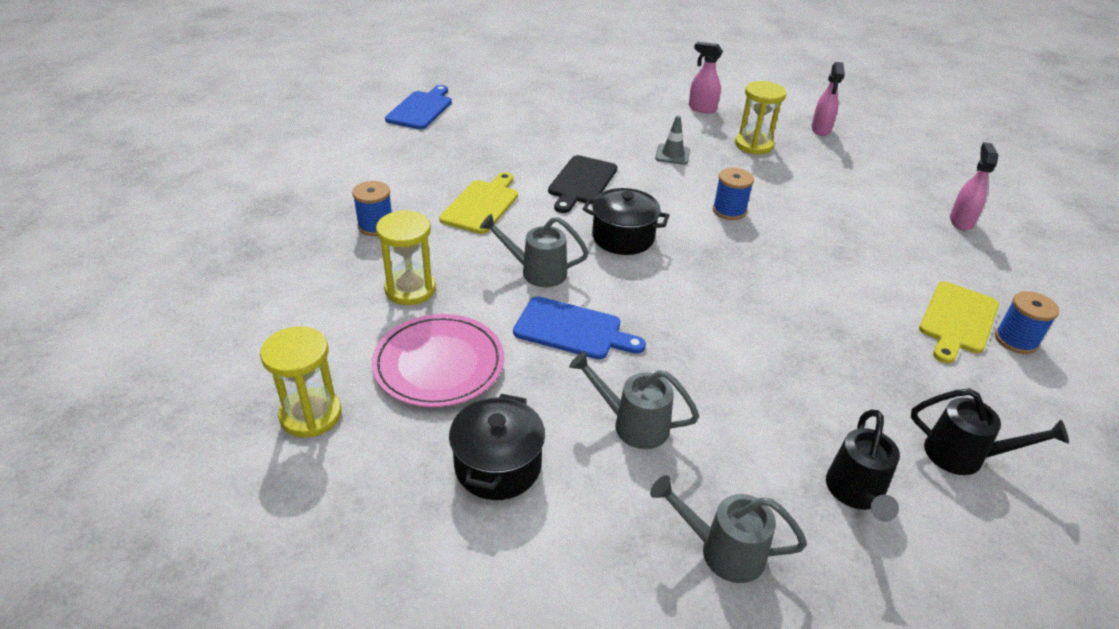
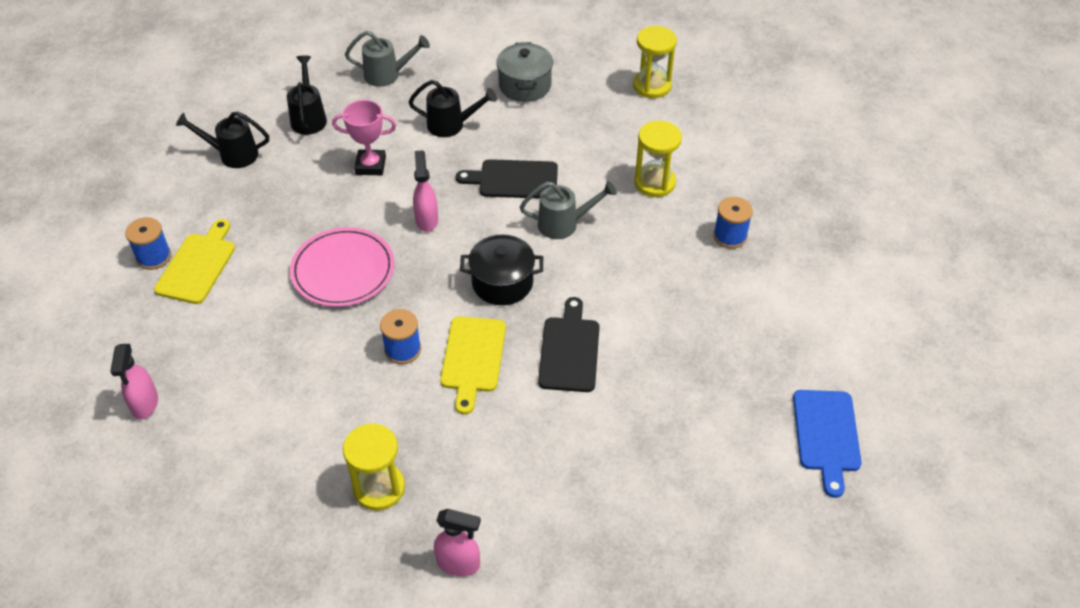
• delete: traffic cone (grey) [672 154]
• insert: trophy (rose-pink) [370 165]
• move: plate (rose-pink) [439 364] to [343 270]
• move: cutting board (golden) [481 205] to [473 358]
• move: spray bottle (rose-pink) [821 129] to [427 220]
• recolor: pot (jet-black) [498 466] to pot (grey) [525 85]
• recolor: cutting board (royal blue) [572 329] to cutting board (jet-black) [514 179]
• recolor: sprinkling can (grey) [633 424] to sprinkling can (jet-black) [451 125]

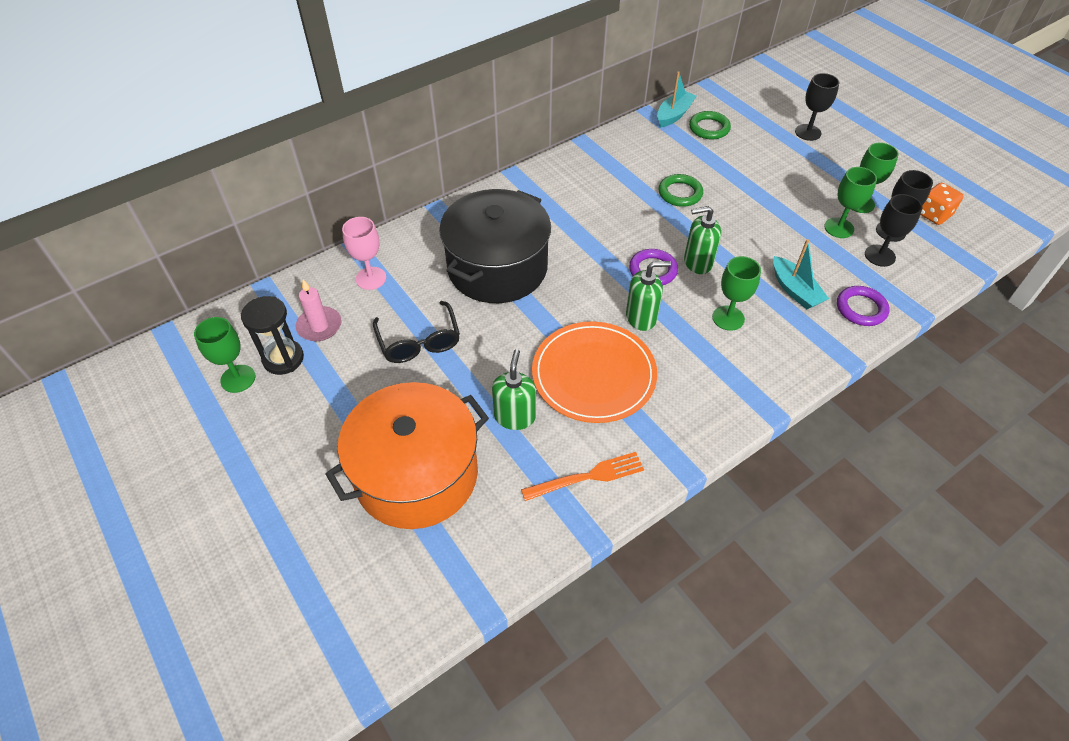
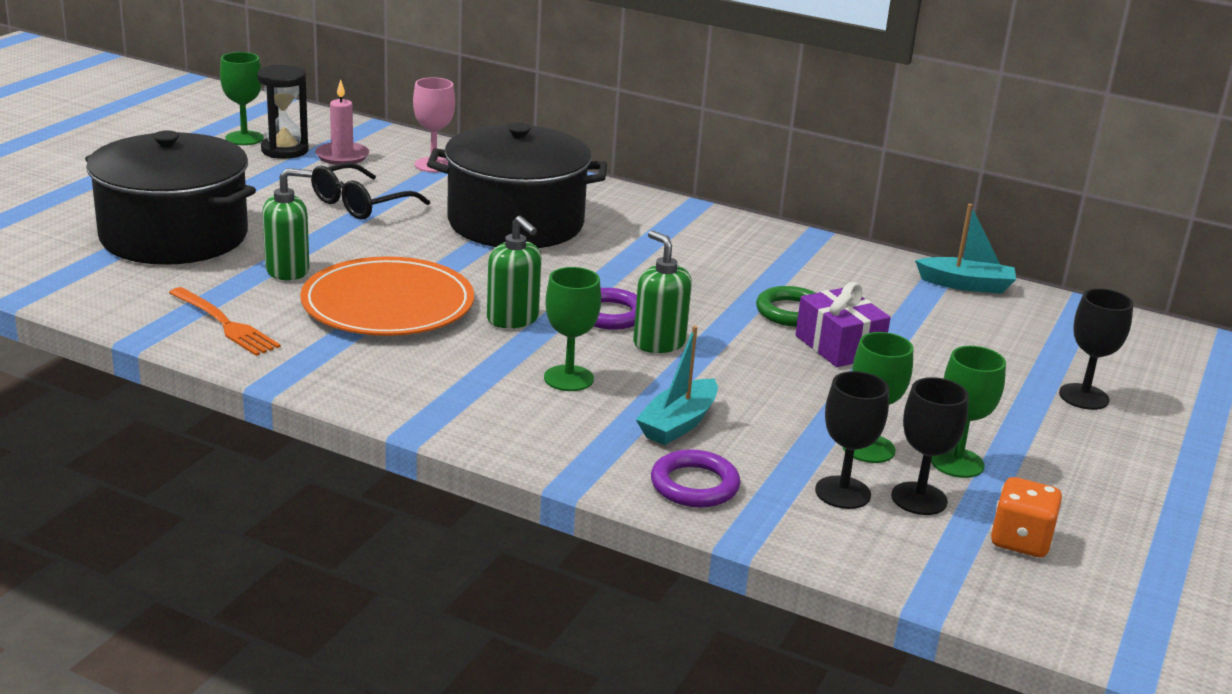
• delete: hoop (emerald) [709 128]
• insert: gift (purple) [839 346]
• recolor: pot (orange-coloured) [416 474] to pot (jet-black) [174 236]

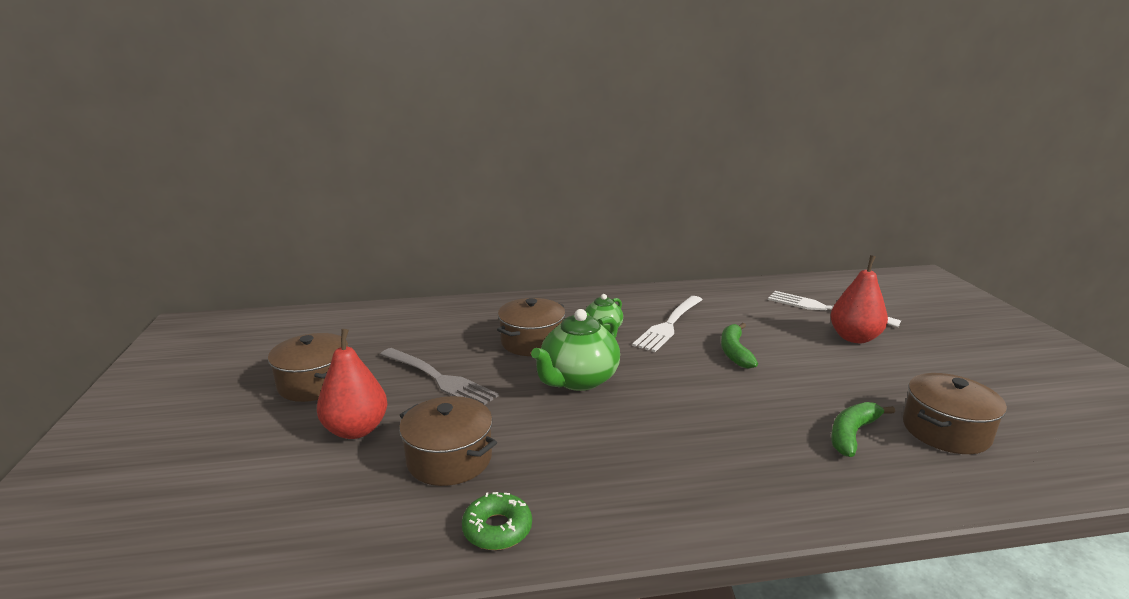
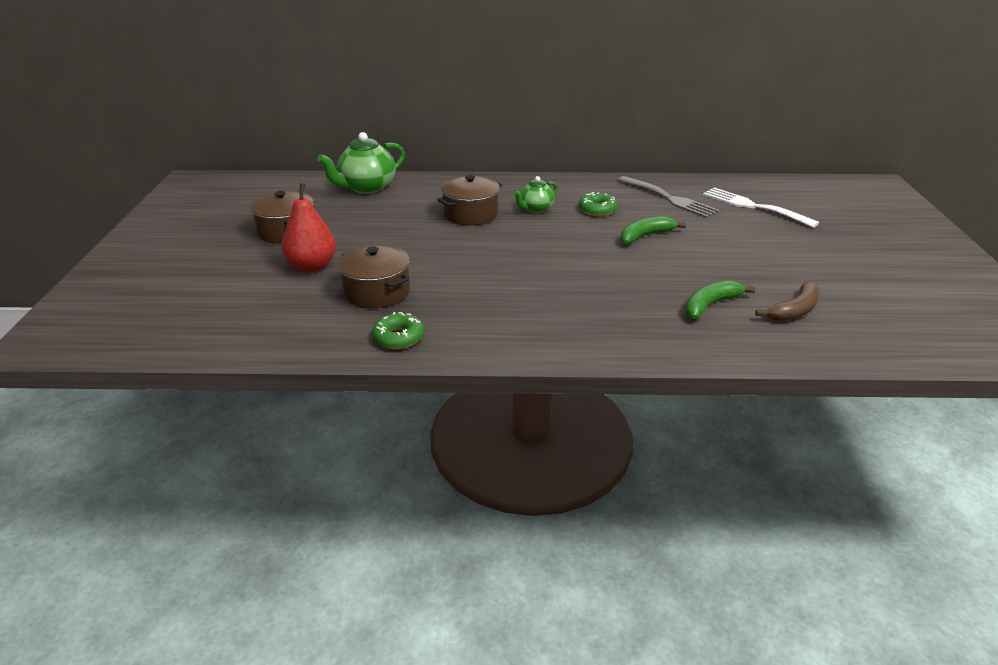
• delete: toy pear (scarlet) [854 338]
• move: table fork (grey) [439 379] to [669 198]
• move: teapot (emerald) [578 380] to [367 188]
• replace: table fork (snow-white) [669 325] to doughnut (emerald) [597 210]
• replace: pot (brown) [945 431] to toy banana (brown) [794 310]
• rotate: toy banana (emerald) [735 352] = [645 236] 45 degrees clockwise

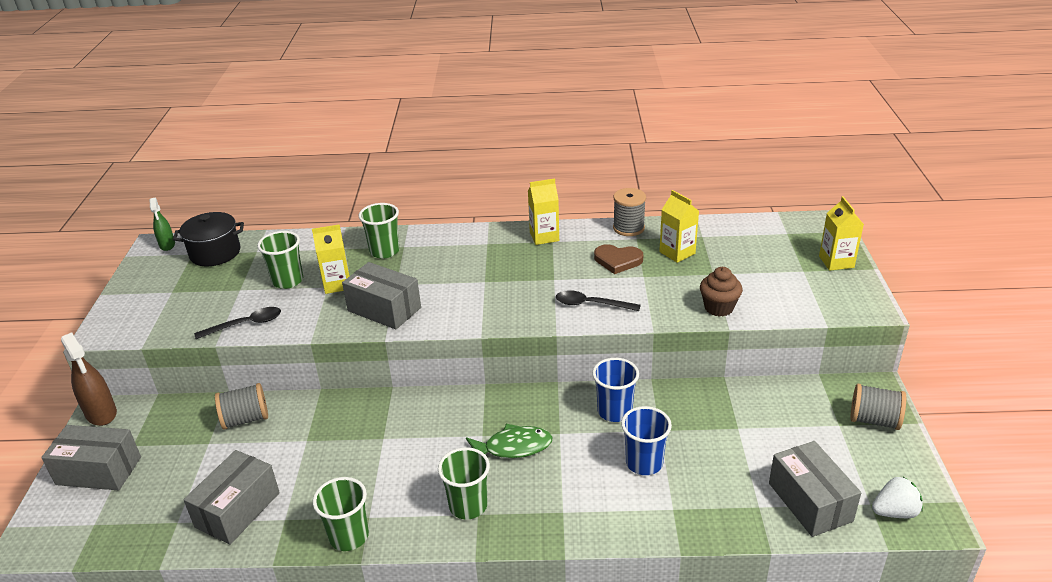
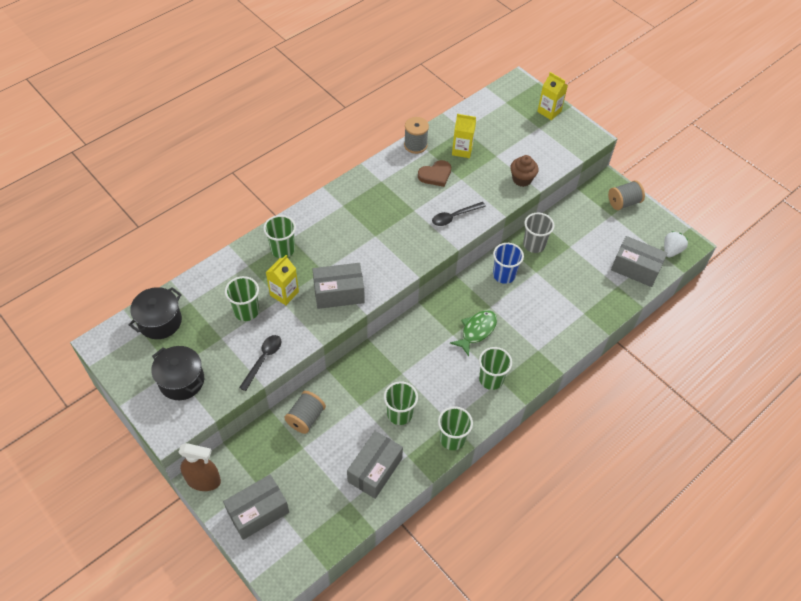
• delete: spray bottle (emerald) [167 245]
• delete: juice carton (golden) [544 236]
• delete: cup (royal blue) [644 463]
• insert: pot (jet-black) [181 381]
• insert: cup (emerald) [399 414]
• insert: cup (grey) [534 245]
• rotate: package (grey) [238 510] = [375 470] 45 degrees clockwise

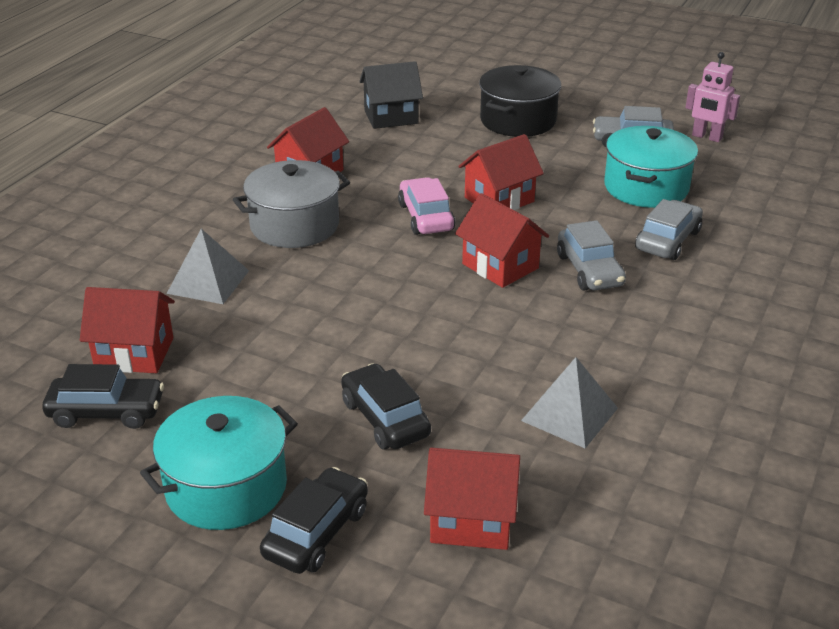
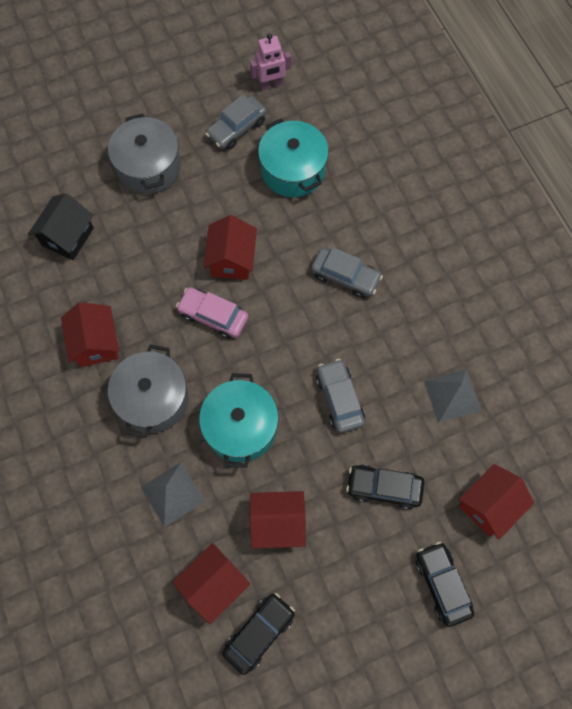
• move: pot (teal) [226 487] to [240 427]
• move: house (scarlet) [500 266] to [278 523]
• move: automobile (grey) [667 240] to [339 399]
• recolor: pot (jet-black) [518 120] to pot (grey) [149 167]

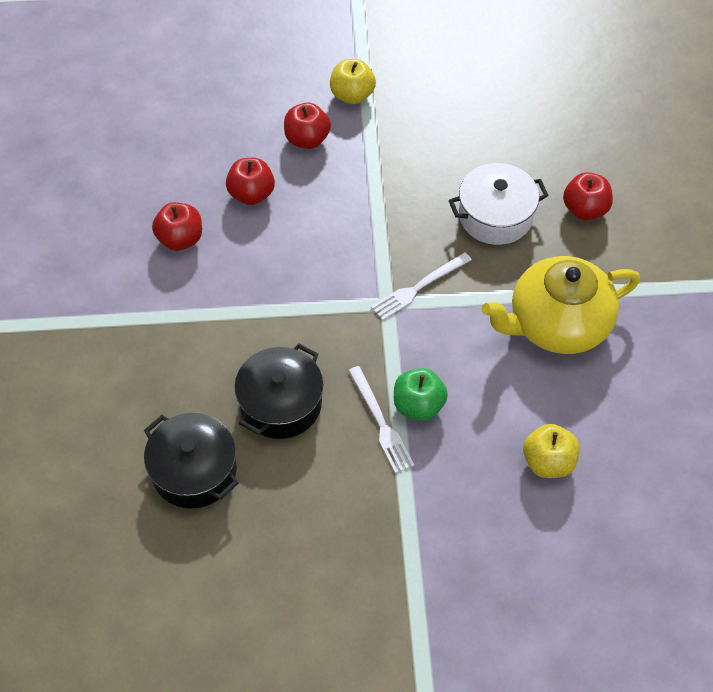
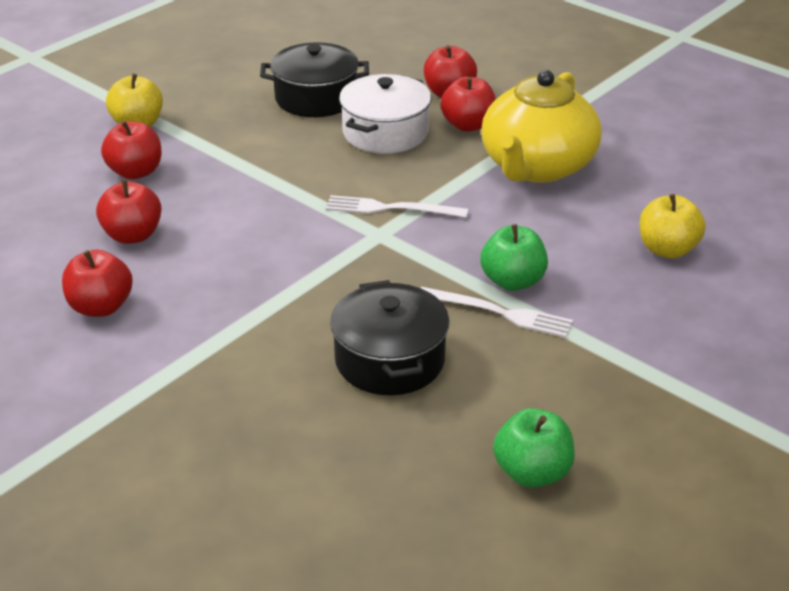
• insert: apple (scarlet) [468 125]
• insert: apple (emerald) [532 472]
• move: pot (jet-black) [194 471] to [316 98]
• rotate: table fork (snow-white) [418 287] = [391 208] 90 degrees clockwise

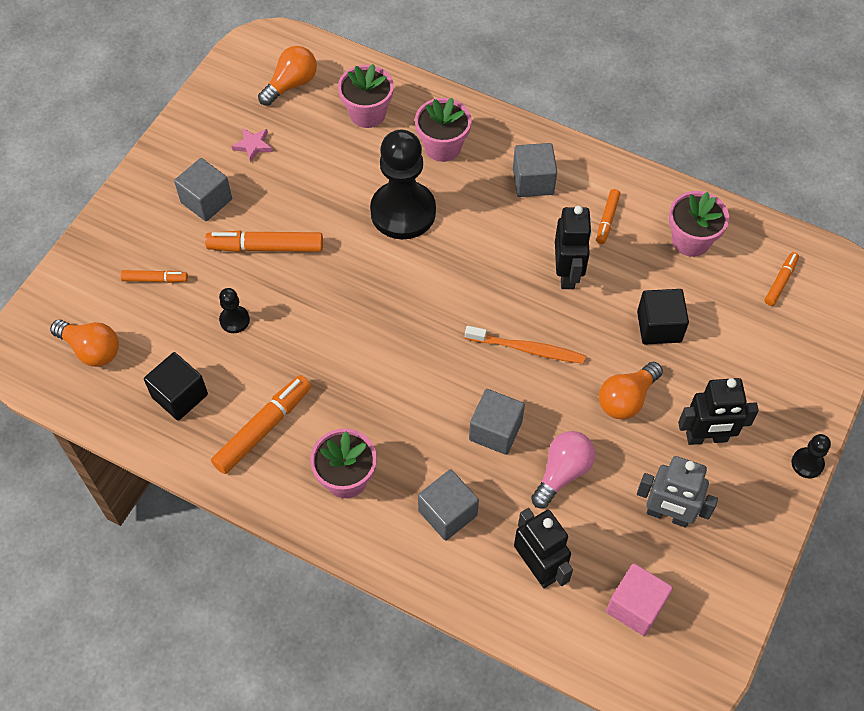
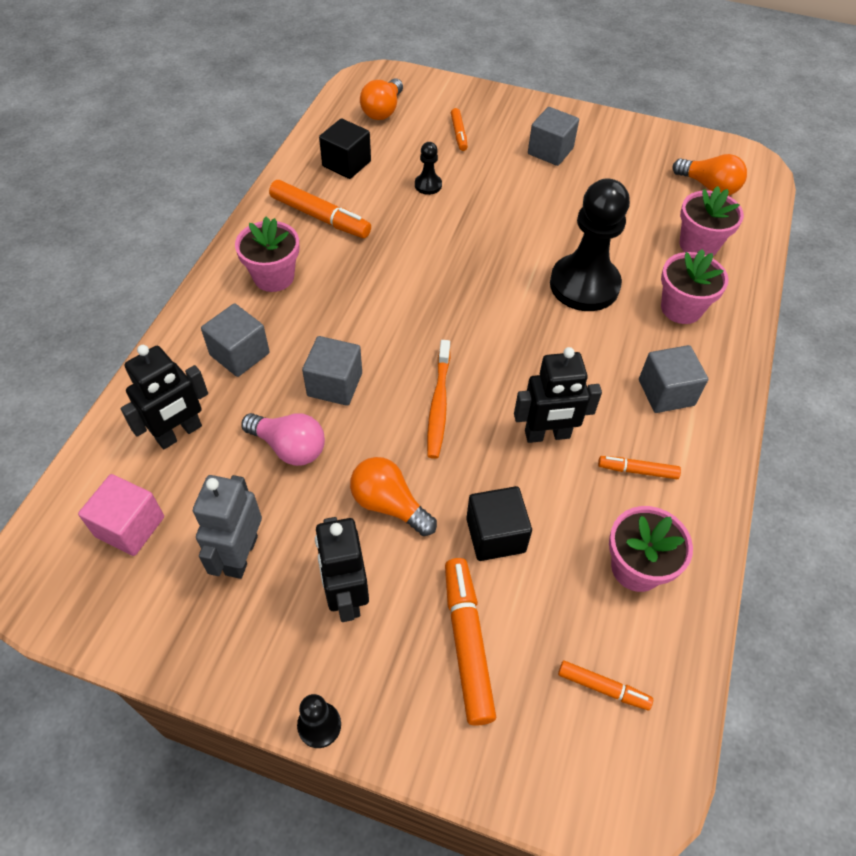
• delete: star (rose-pink) [253 146]
• move: felt pen (orange-coloured) [266 247] to [467 643]

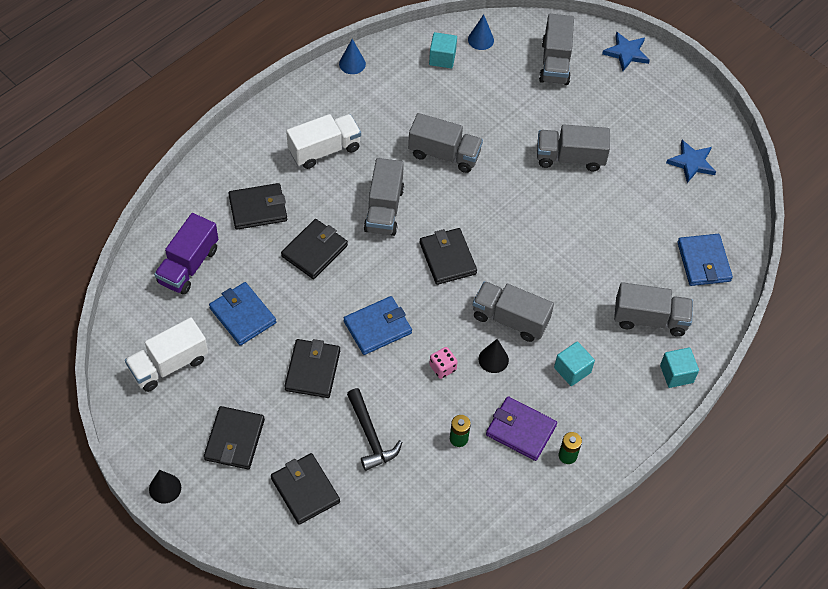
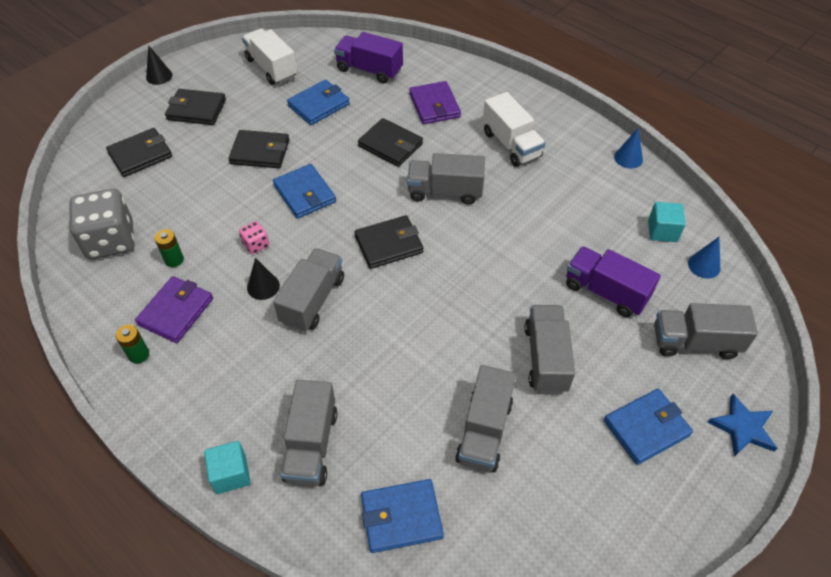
• delete: hammer (jet-black) [370 436]
• delete: cube (teal) [572 370]
• delete: star (royal blue) [691 163]
• insert: die (grey) [111 240]
• insert: lorry (purple) [605 292]
• insert: billfold (royal blue) [646 428]
• move: lorry (grey) [444 154] to [484 431]
• recolor: billfold (jet-black) [258 208] to billfold (purple) [434 105]

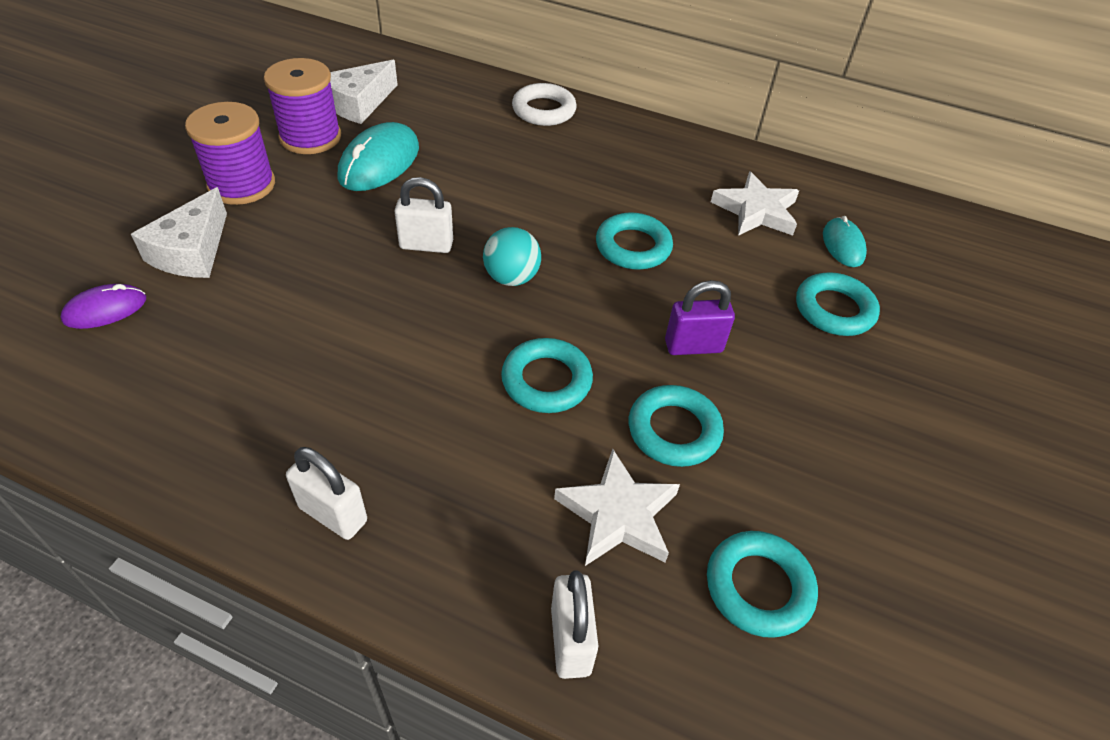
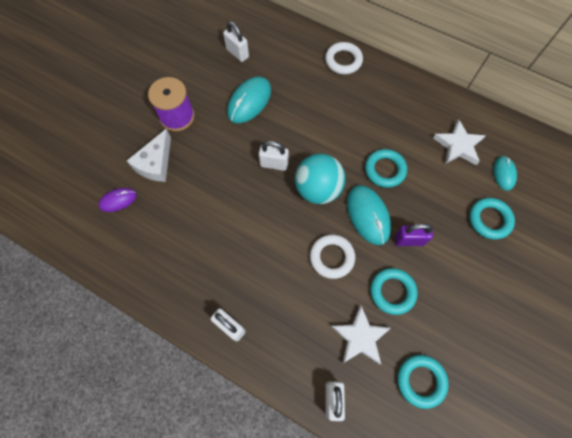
• delete: reel of thread (purple) [310 137]
• insert: computer mouse (teal) [368 215]
• replace: piece of cheese (snow-white) [359 103] to padlock (snow-white) [237 53]
• recolor: hoop (teal) [546 380] to hoop (snow-white) [332 257]
• resize: play ball (teal) [511 278] = [318 189] x1.61

